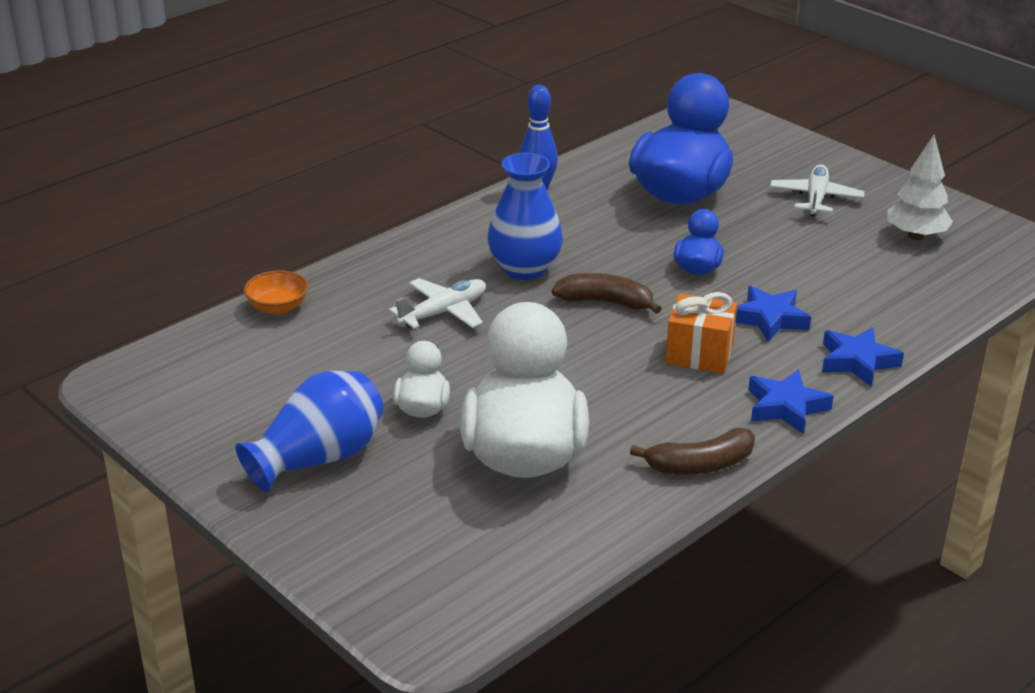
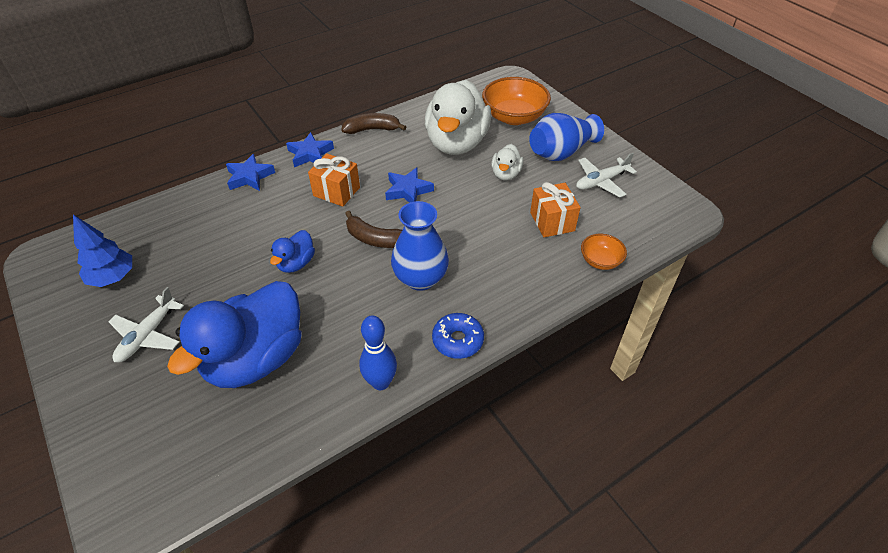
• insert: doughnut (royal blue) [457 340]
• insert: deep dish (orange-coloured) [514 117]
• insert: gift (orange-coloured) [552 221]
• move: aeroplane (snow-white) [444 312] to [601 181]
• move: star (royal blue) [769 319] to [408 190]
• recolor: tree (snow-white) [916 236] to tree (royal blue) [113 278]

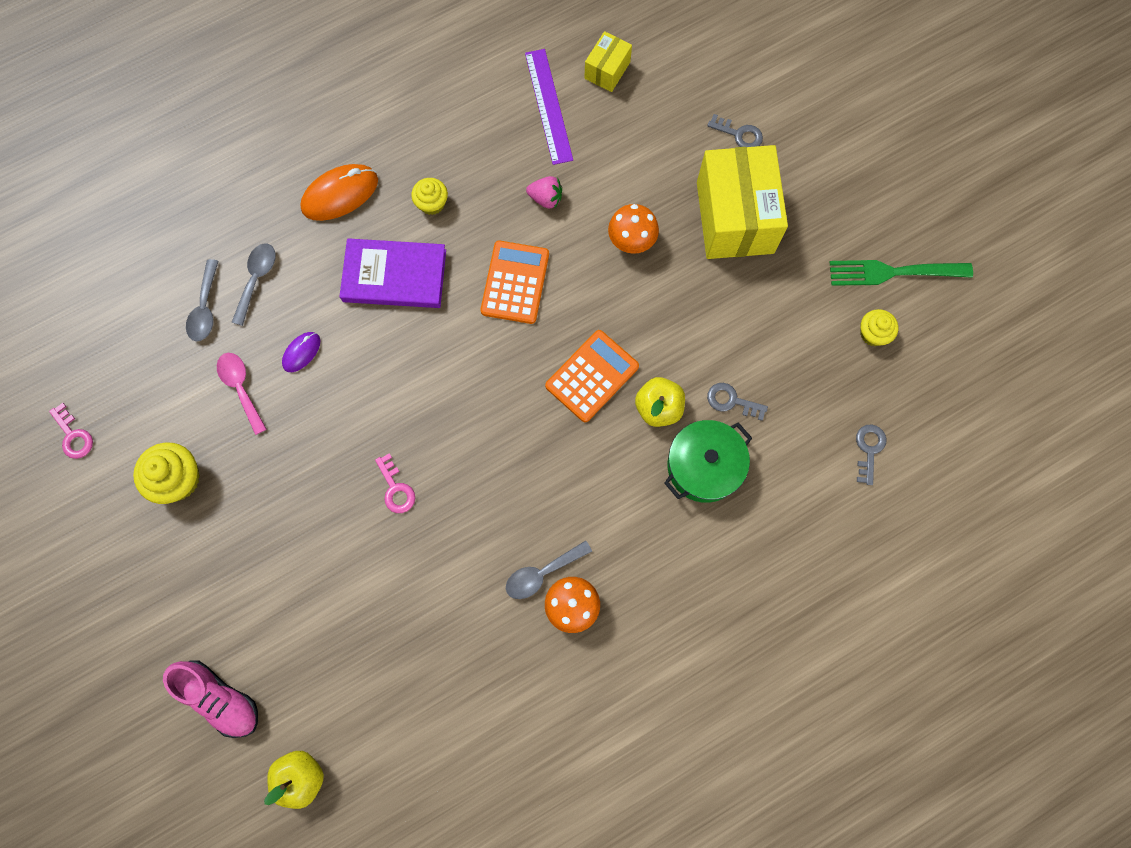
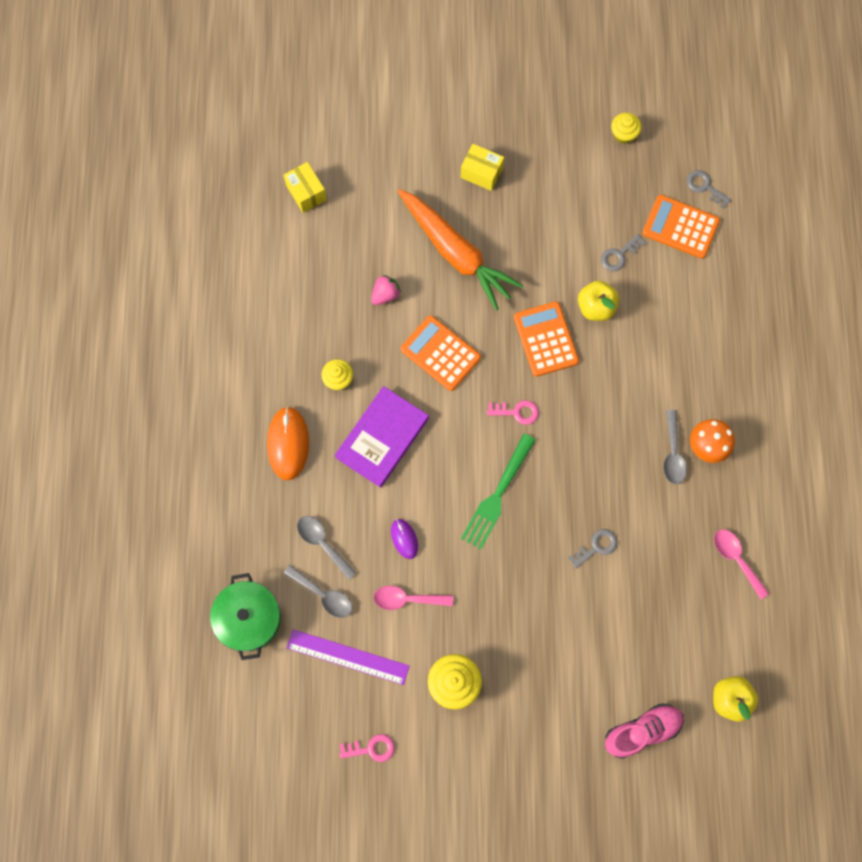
• insert: calculator (orange-coloured) [680 227]
• insert: teaspoon (rose-pink) [736 559]
• move: key (rose-pink) [396 488] to [517 412]
• move: measuring stick (purple) [549 106] to [348 656]
• move: pot (emerald) [704 466] to [249 618]
• move: key (grey) [739 134] to [596 547]
• move: table fork (emerald) [894 272] to [497 494]
• replace: toadstool (orange-coloured) [631 240] to carrot (orange-coloured) [456 253]
• resize: package (golden) [734 217] = [481 173] x0.48

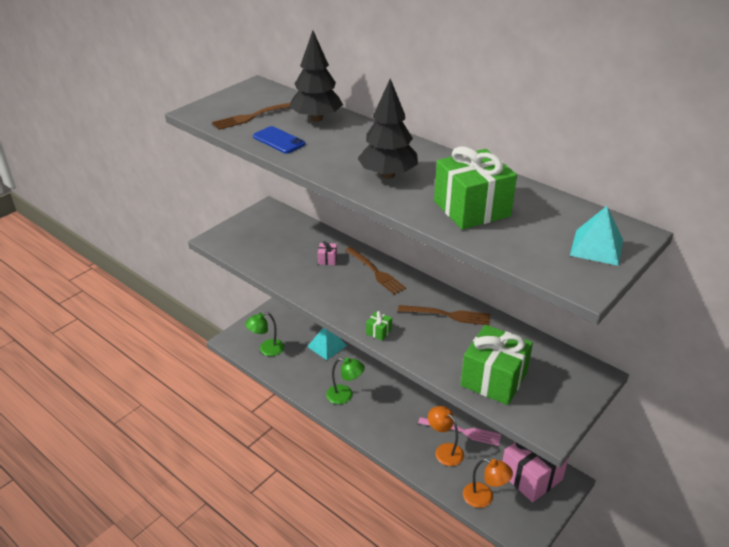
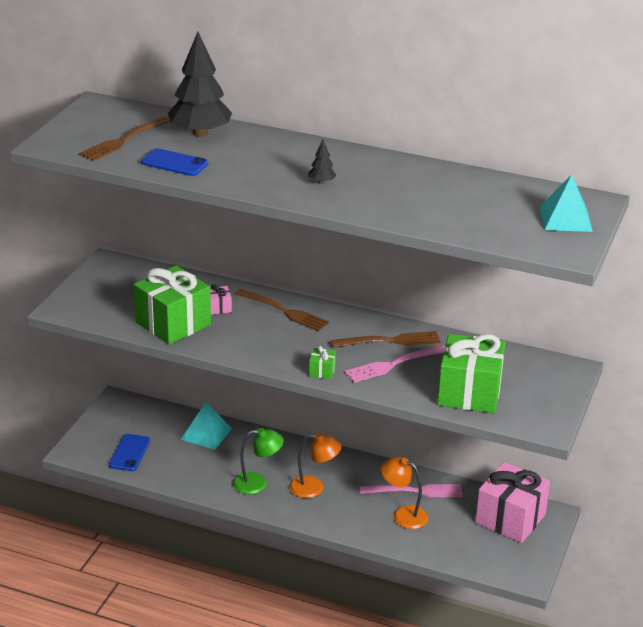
• insert: table fork (rose-pink) [393 365]
• move: gift (emerald) [471 209] to [173 323]
• move: reading lamp (orange-coloured) [484 498] to [314 488]
• replace: reading lamp (emerald) [266 349] to mobile phone (royal blue) [129 453]
• resize: tree (jet-black) [387 175] = [321 182] x0.42

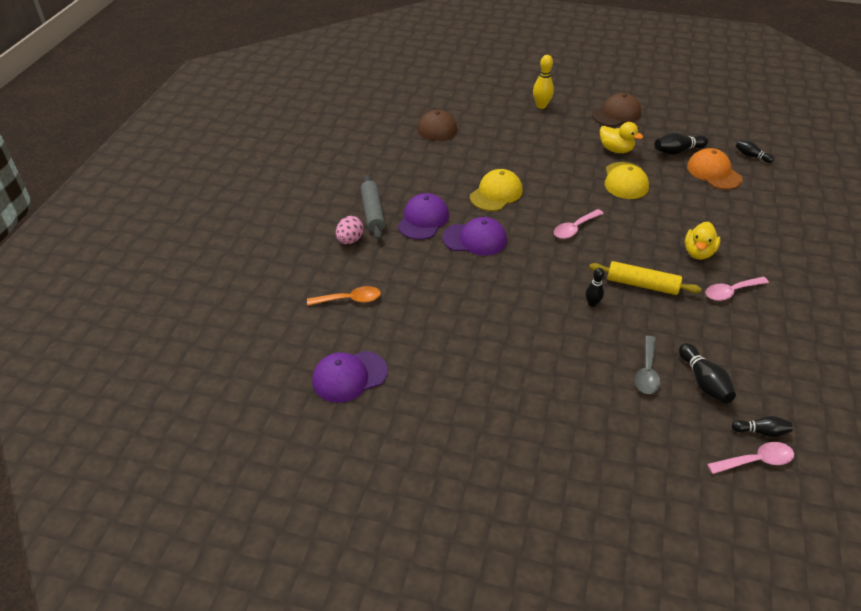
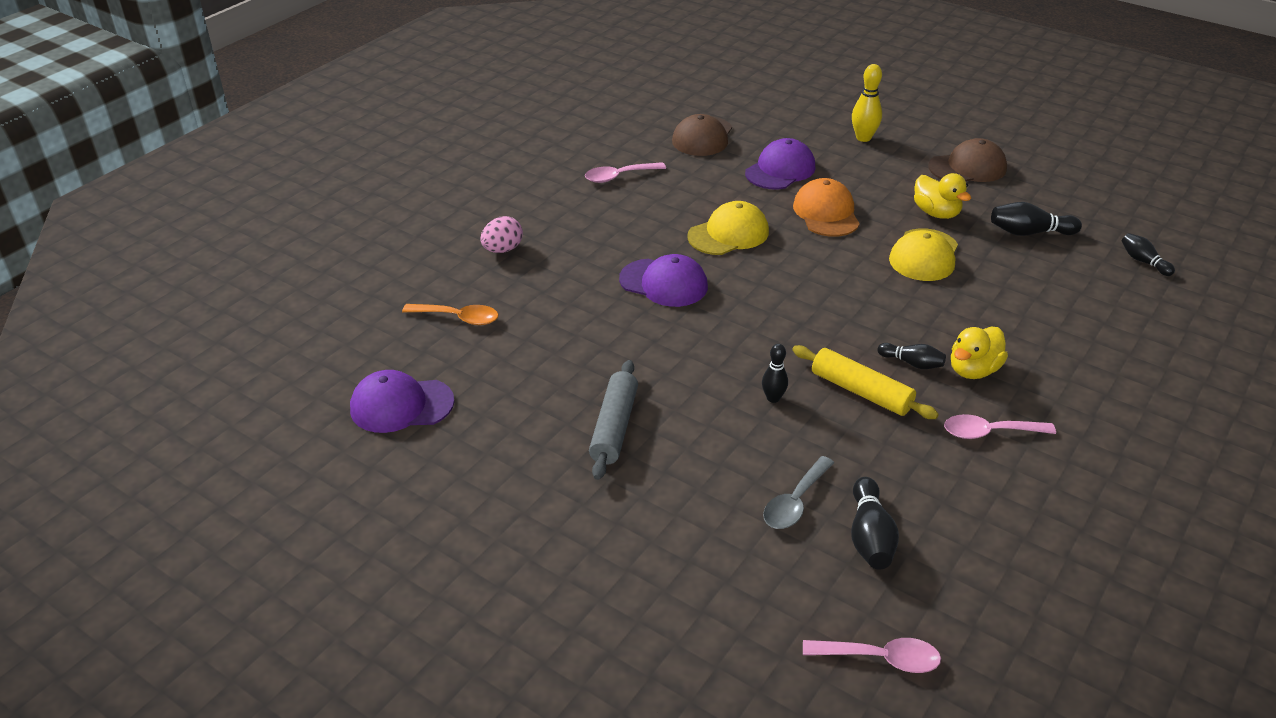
• move: pastry roller (grey) [373 213] to [614 427]
• move: peaked cap (purple) [423 219] to [780 170]
• move: teaspoon (rose-pink) [574 228] to [619 176]
• move: peaked cap (orange-coloured) [713 172] to [826 213]
• move: bowling pin (jet-black) [761 431] to [912 363]

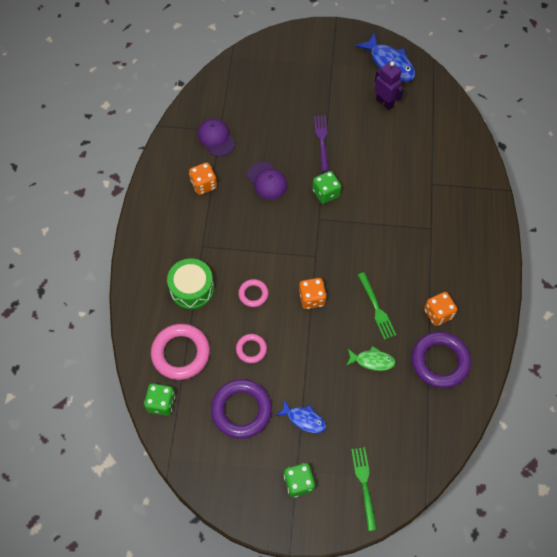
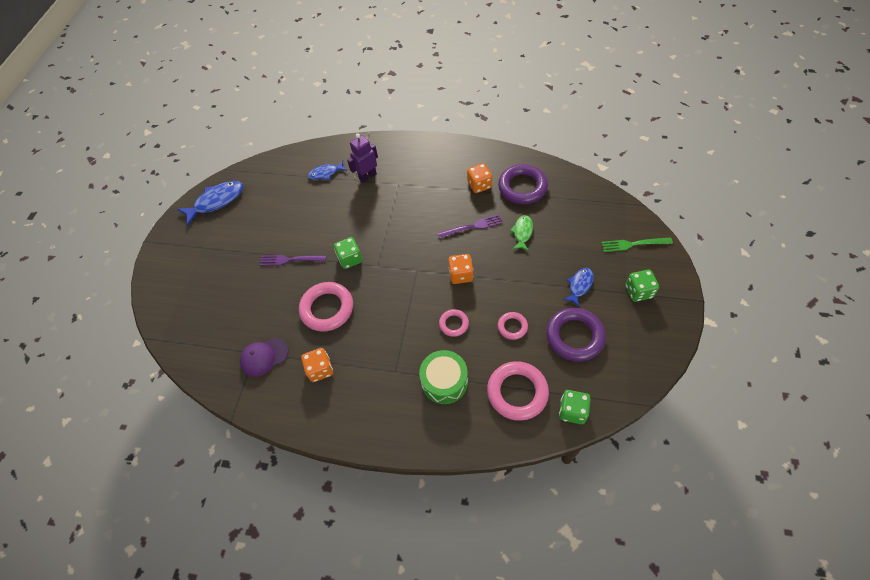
• insert: toy fish (royal blue) [325 173]
• move: robot (purple) [384 102] to [367 176]
• replace: peaked cap (purple) [267 181] to hoop (rose-pink) [327 309]
• recolor: table fork (emerald) [376 308] to table fork (purple) [473 226]

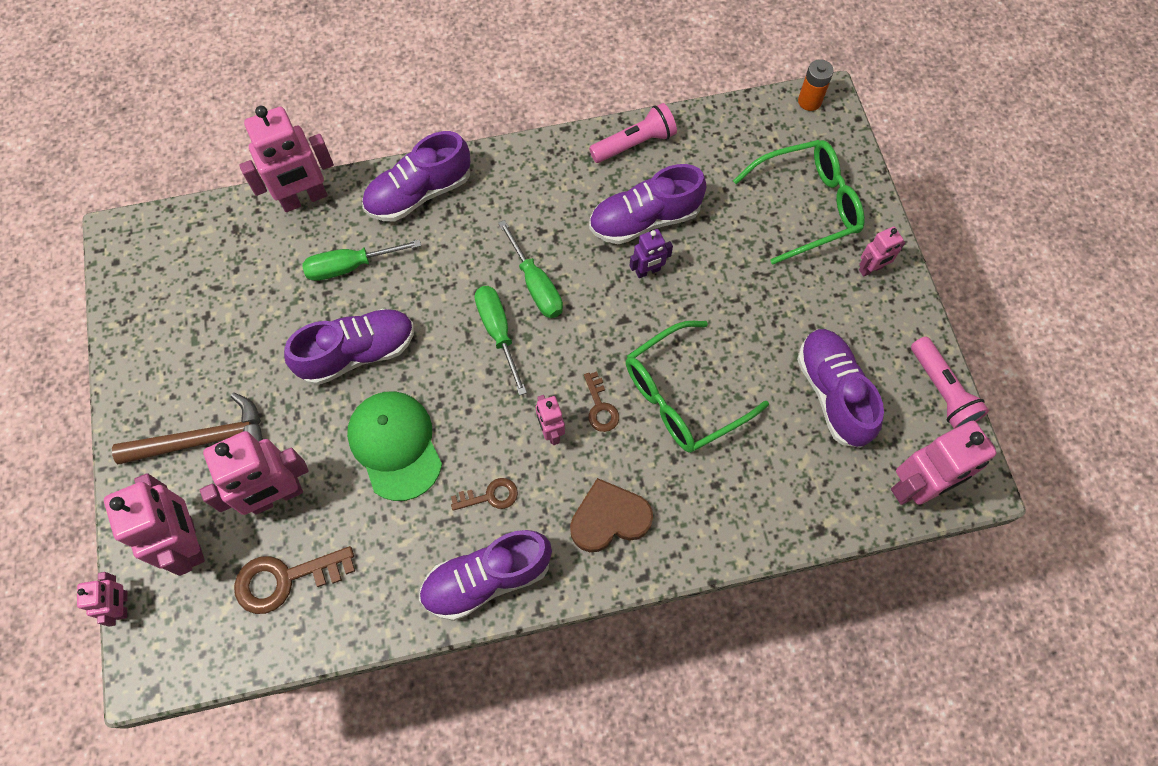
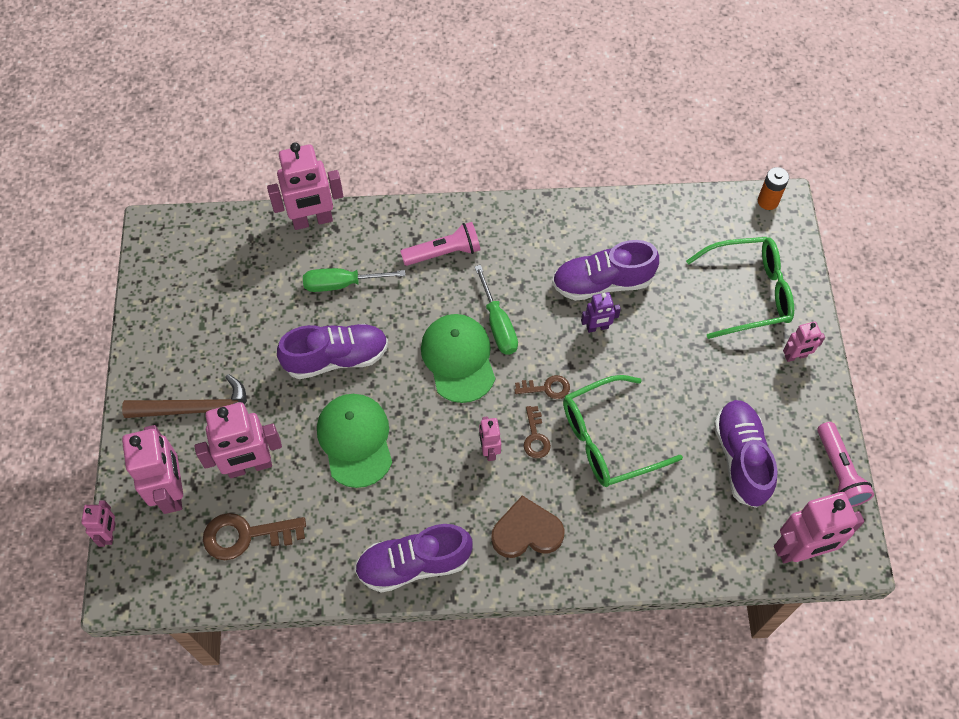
• delete: lace-up shoe (purple) [419 193]
• move: key (brown) [490 496] to [546 388]
• move: flashlight (rose-pink) [634 143] to [444 252]
• replace: hand screwdriver (emerald) [498 331] to peaked cap (emerald) [458 358]

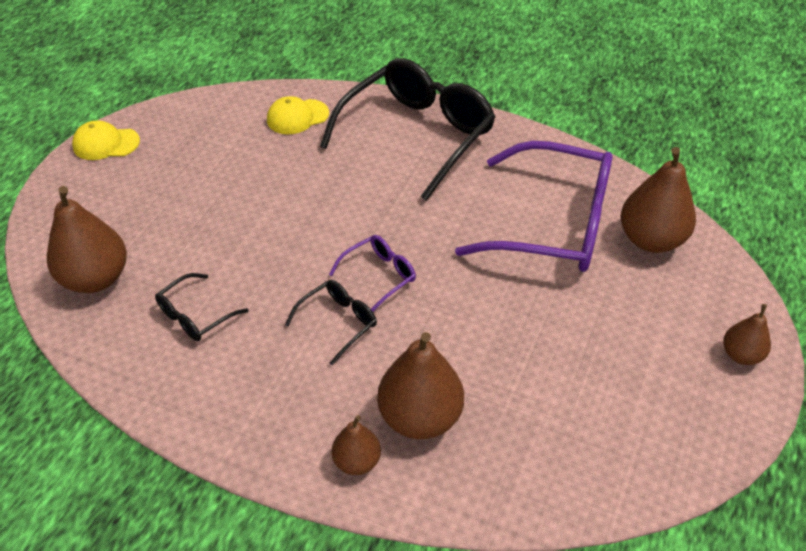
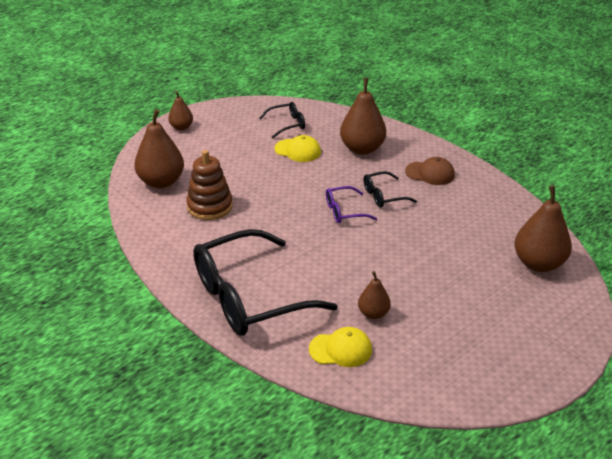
• insert: peaked cap (brown) [430 173]
• move: peaked cap (golden) [106 144] to [298 150]
• move: eyeglasses (jet-black) [195 316] to [287 124]
• move: toy pear (brown) [357 461] to [373 313]
• replace: eyeglasses (purple) [553 224] to stacking rings (brown) [210 206]

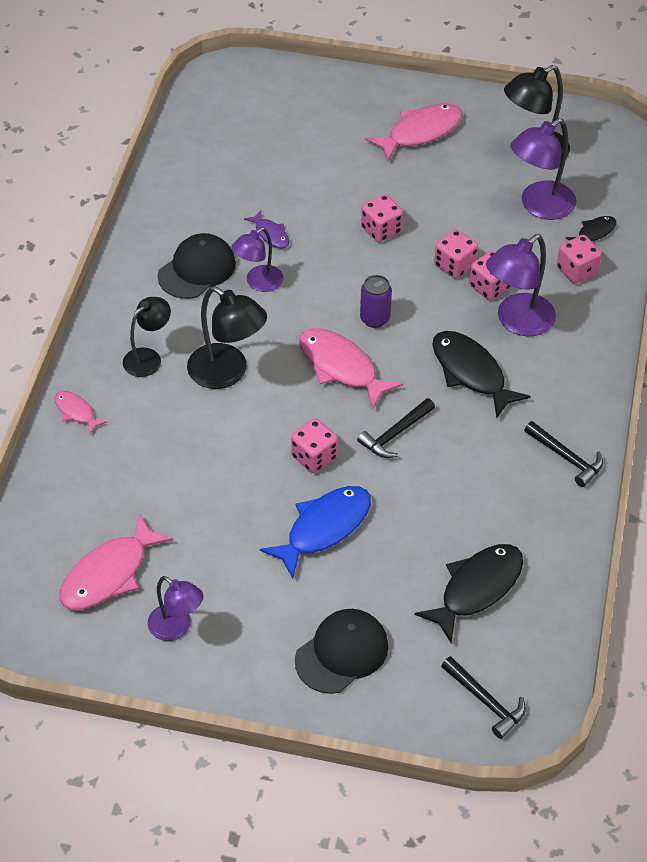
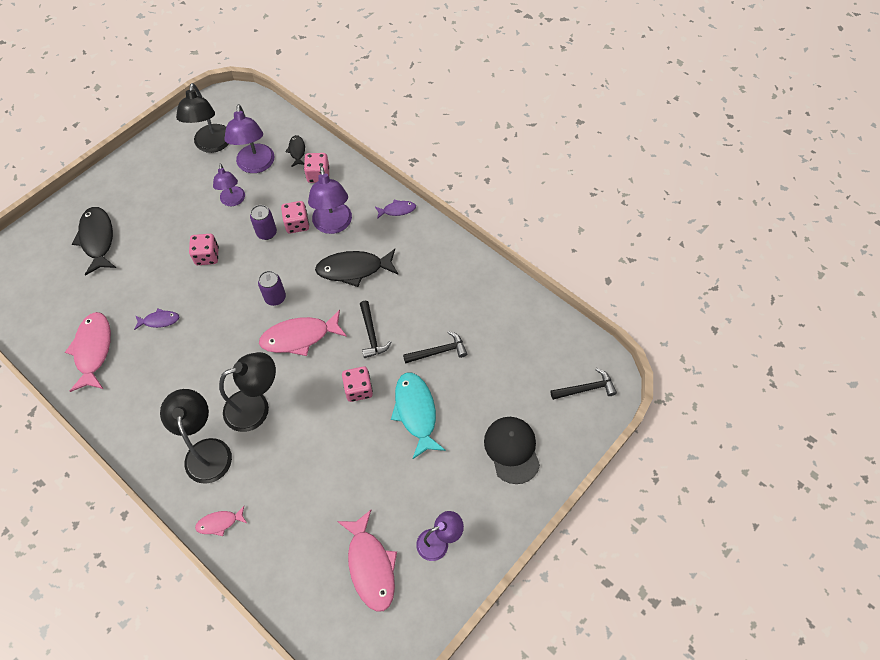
• delete: peaked cap (jet-black) [197 269]
• insert: toy fish (purple) [397 210]
• move: reading lamp (purple) [258 283] to [233 201]
• move: toy fish (rose-pink) [420 132] to [93 350]
• move: toy fish (jet-black) [476 589] to [97 239]
• move: hammer (jet-black) [566 458] to [438 351]
• replace: die (rose-pink) [454 265] to tin (purple) [266 233]
• recolor: toy fish (royal blue) [324 528] to toy fish (teal) [416 412]
• resize: reading lamp (jet-black) [148 357] = [206 450] x1.55

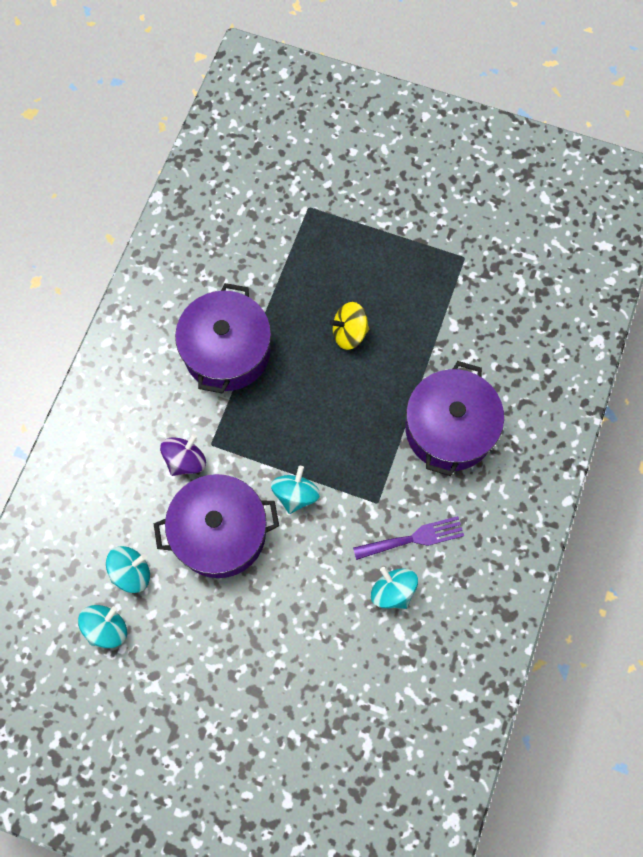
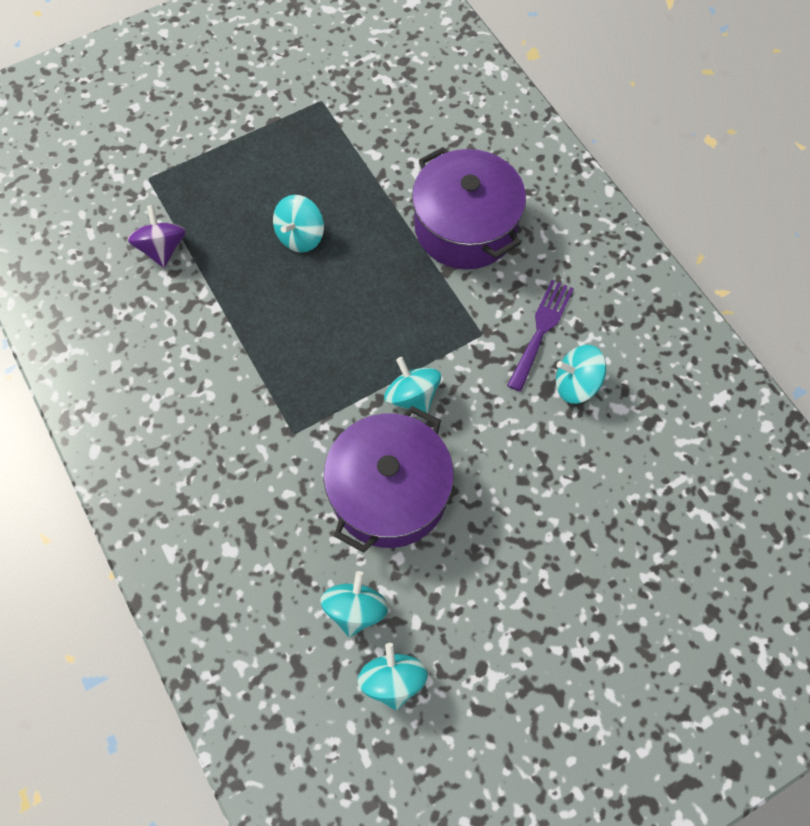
• delete: pot (purple) [227 351]
• move: spinning top (purple) [185 460] to [162 248]
• recolor: spinning top (golden) [349 333] to spinning top (teal) [300 236]

